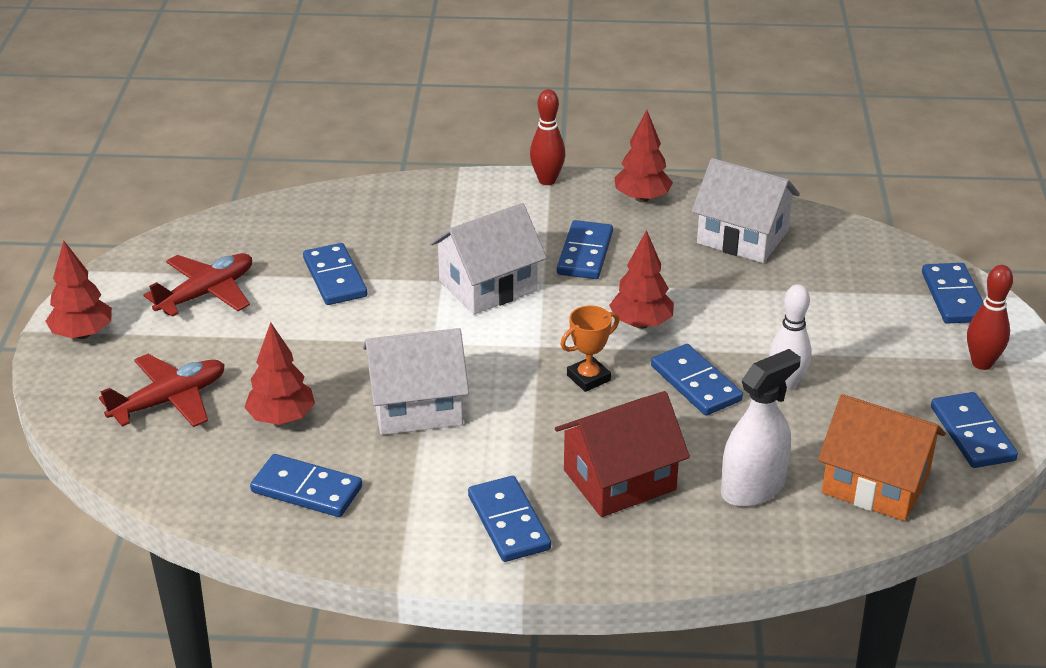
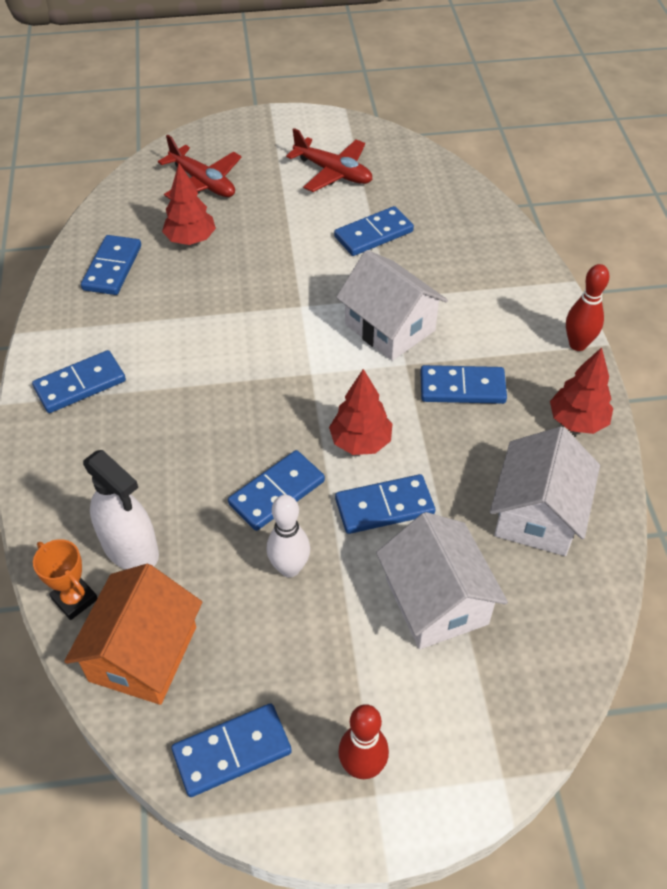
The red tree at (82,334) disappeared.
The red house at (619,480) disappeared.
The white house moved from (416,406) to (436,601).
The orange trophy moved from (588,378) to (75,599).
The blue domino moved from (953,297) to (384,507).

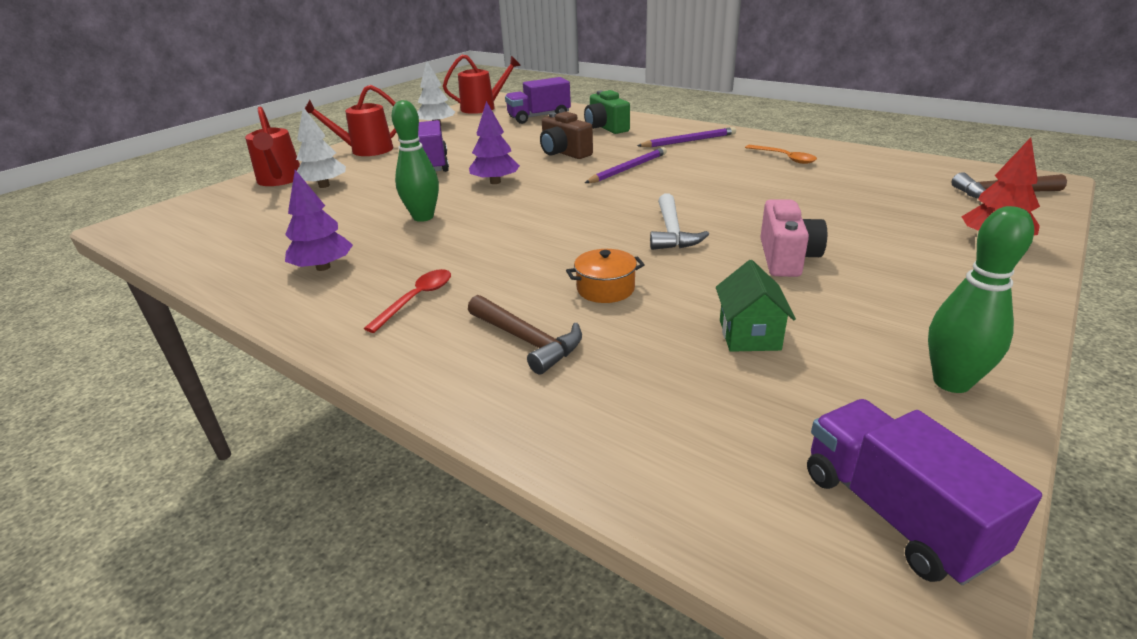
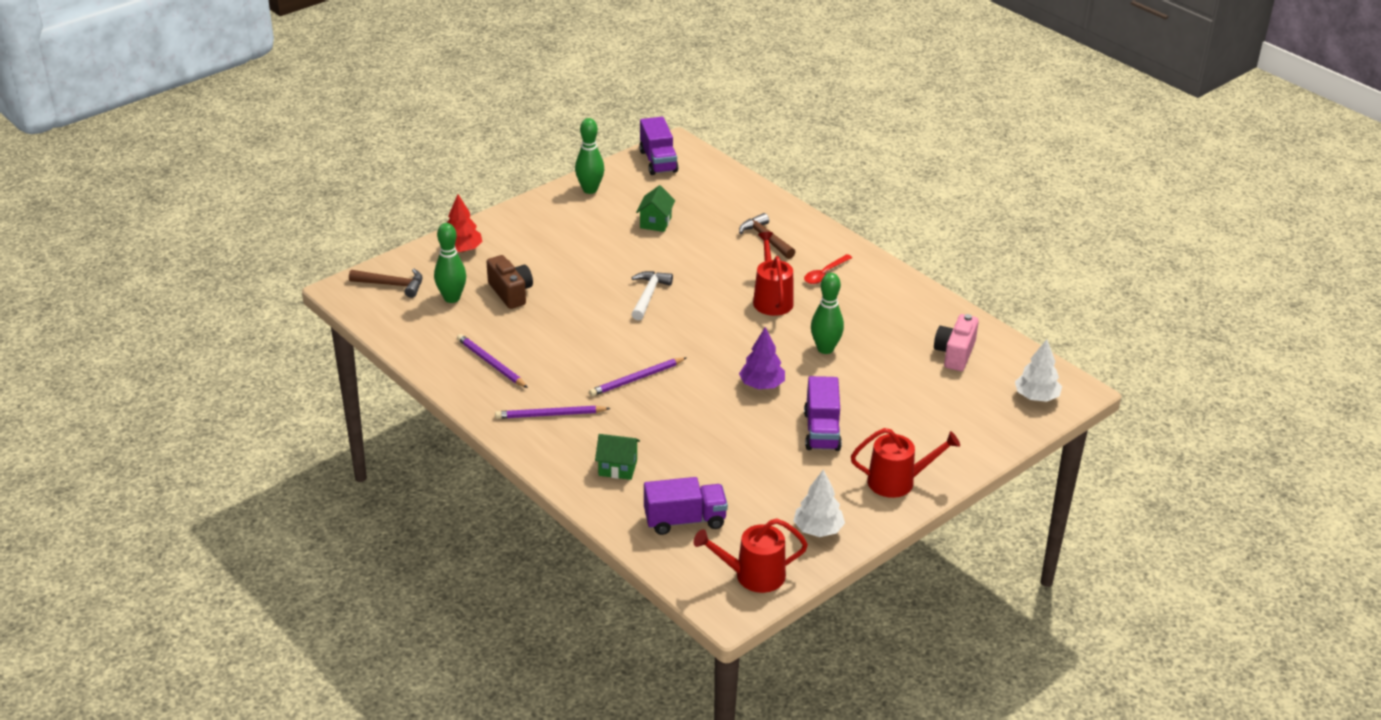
The purple tree at (323,267) disappeared.
The orange pot at (605,289) disappeared.
The green bowling pin at (452,298) appeared.
The red watering can moved from (280,180) to (771,299).
The white tree moved from (324,186) to (1036,397).
The brown camera moved from (564,153) to (511,292).
The pink camera moved from (786,258) to (955,353).
The green camera at (605,128) was replaced by the green house at (618,468).
The orange spoon at (784,158) was replaced by the purple pencil at (491,363).

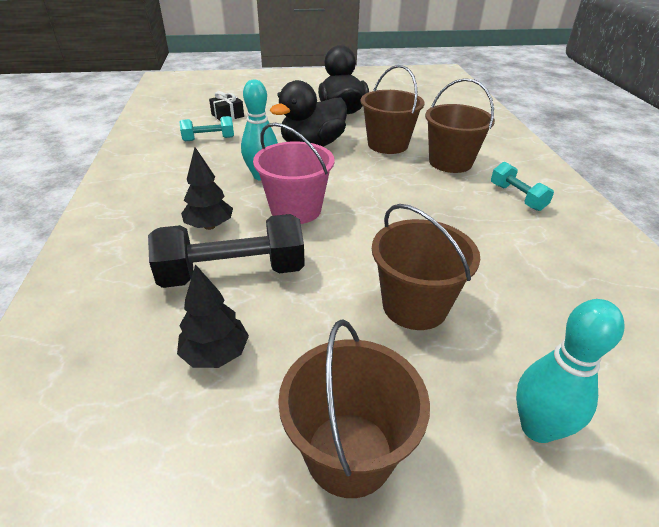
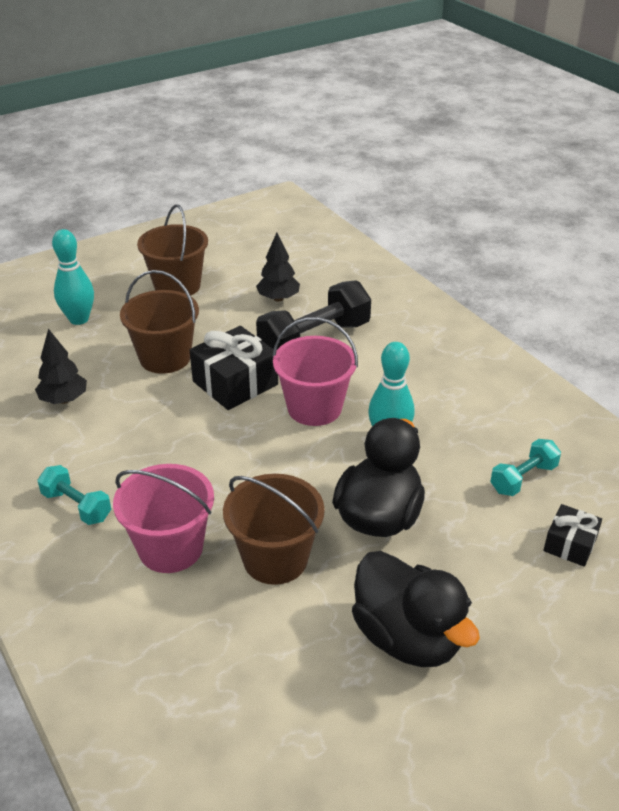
The black gift at (235,383) appeared.
The black tree moved from (210,226) to (64,400).
The brown bucket at (450,162) became the pink bucket at (170,548).

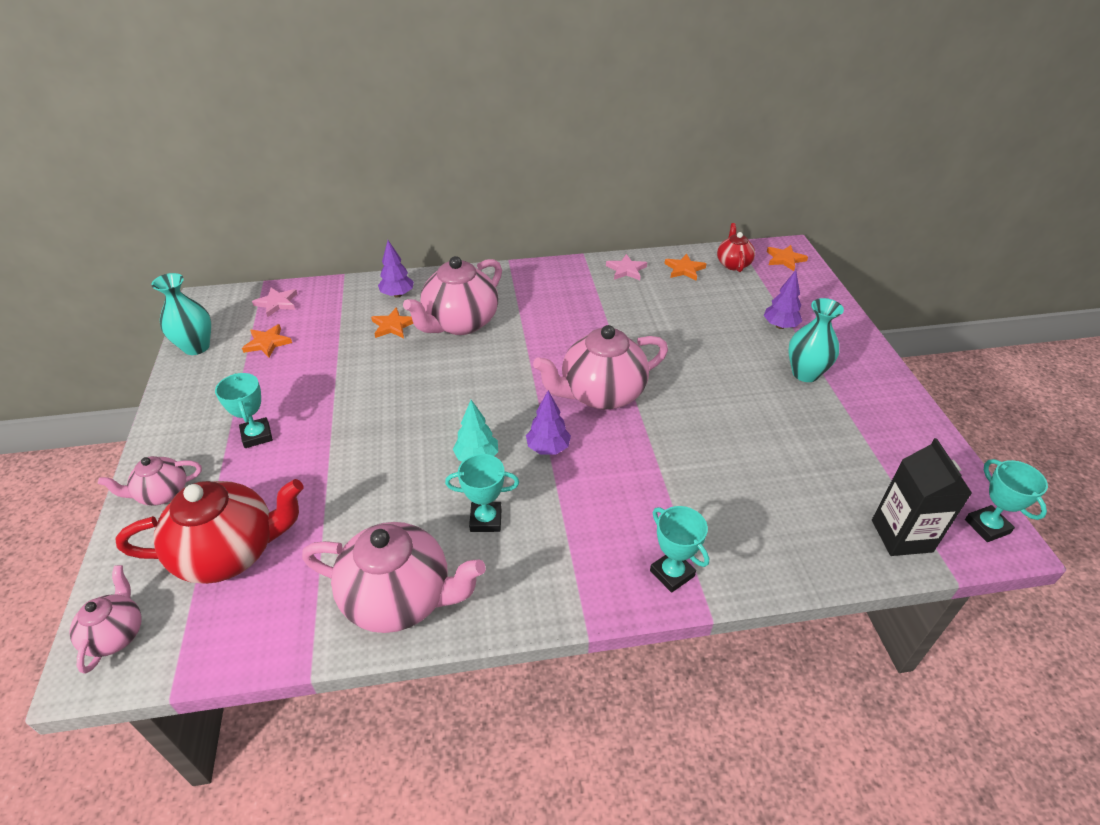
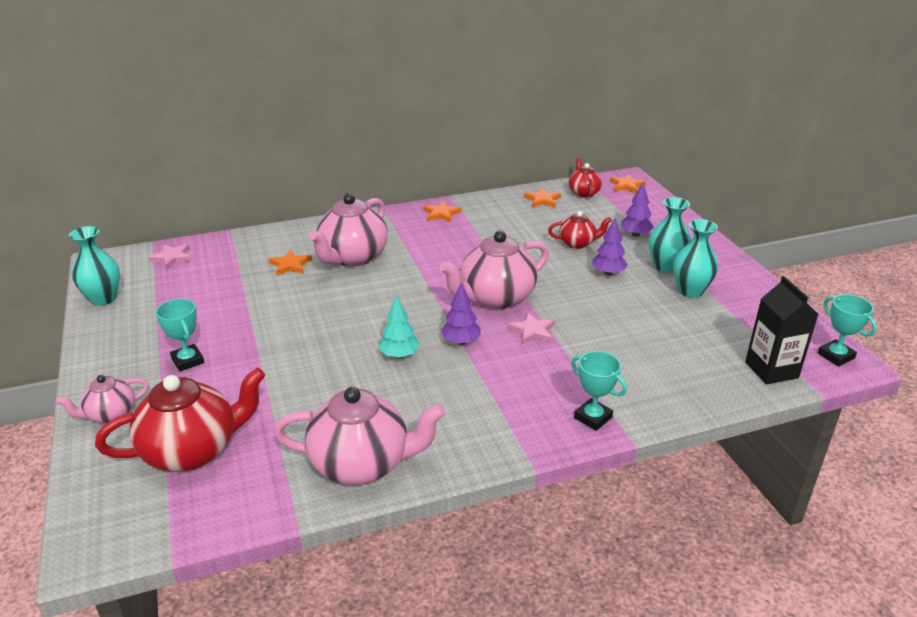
The pink teapot at (116,634) disappeared.
The turquoise trophy at (486,520) disappeared.
The red teapot at (577,243) appeared.
The turquoise vase at (690,291) appeared.
The orange star moved from (267,343) to (441,214).
The purple tree moved from (397,295) to (608,273).
The pink star moved from (626,270) to (532,331).

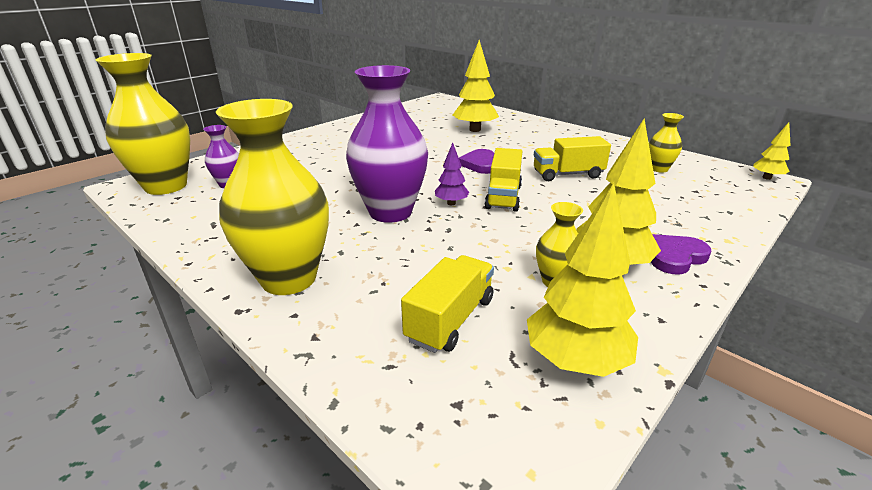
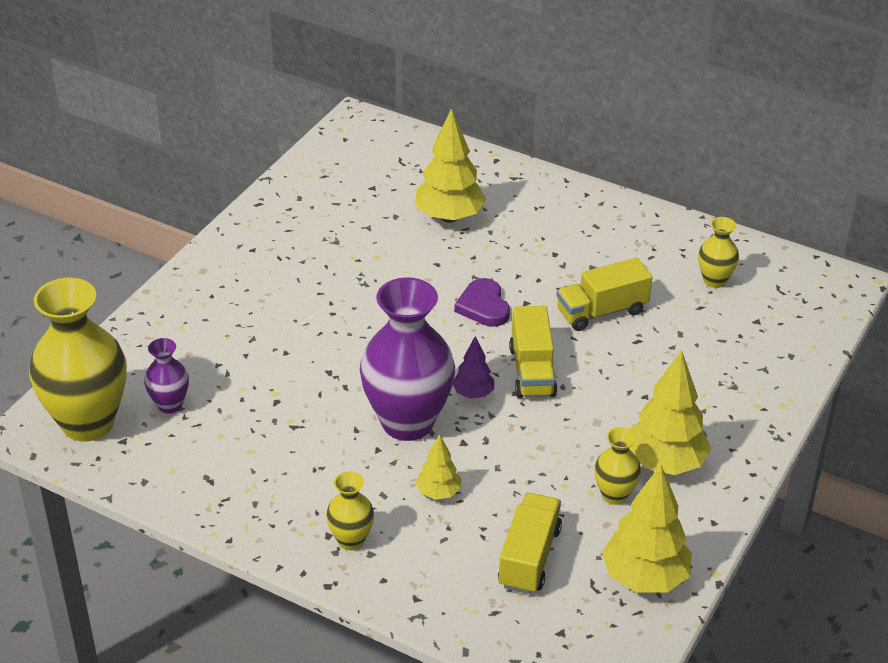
The purple heart at (675,257) disappeared.
The yellow tree moved from (766,178) to (438,493).
The yellow vase at (289,279) changed to 0.48 times the size.

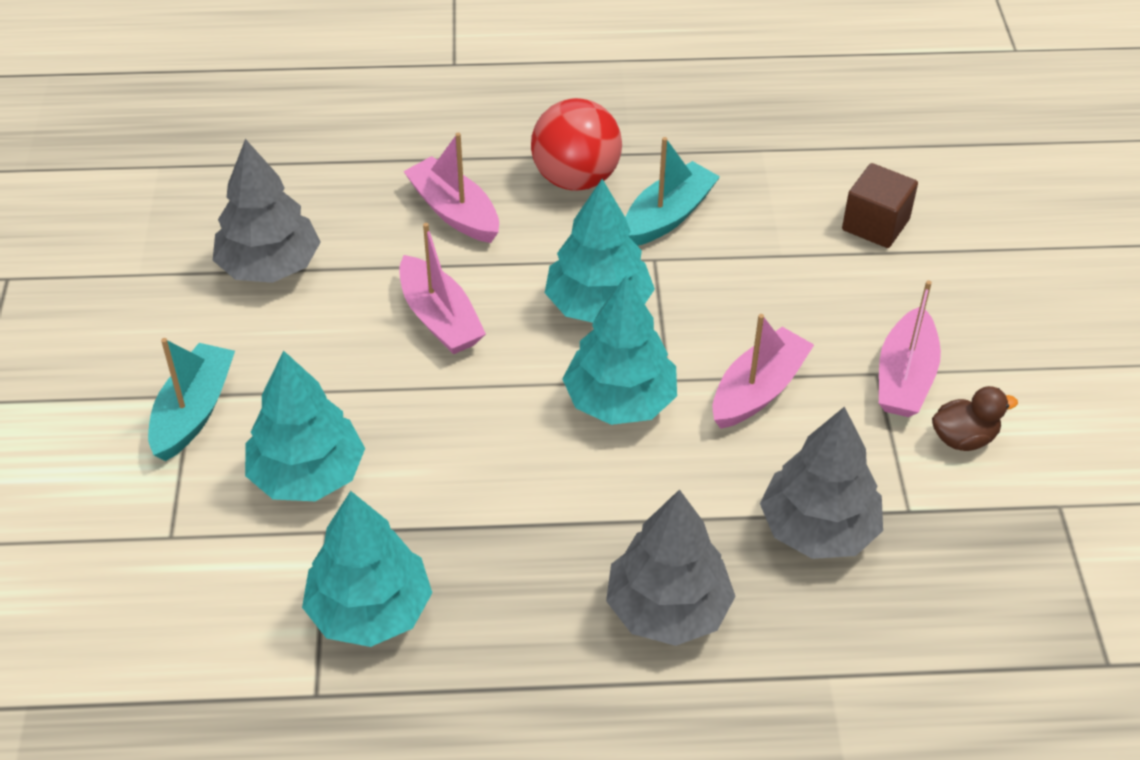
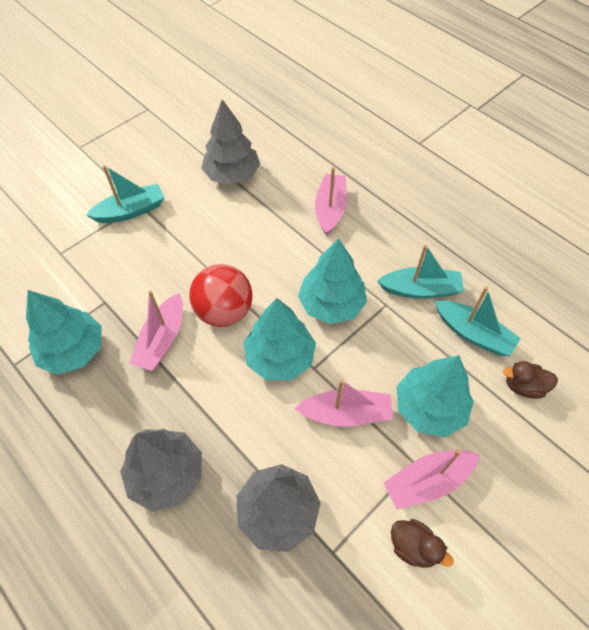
The turquoise boat at (473,333) appeared.
The turquoise tree moved from (307,475) to (429,407).
The pink boat moved from (440,318) to (162,340).
The red ball moved from (576,179) to (224,311).
The brown cube at (875,225) was replaced by the brown duck at (523,386).

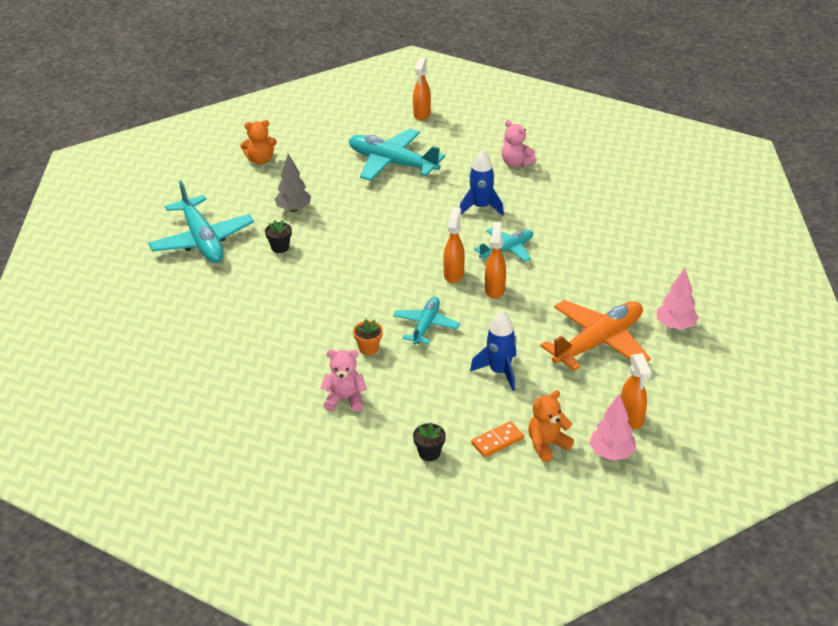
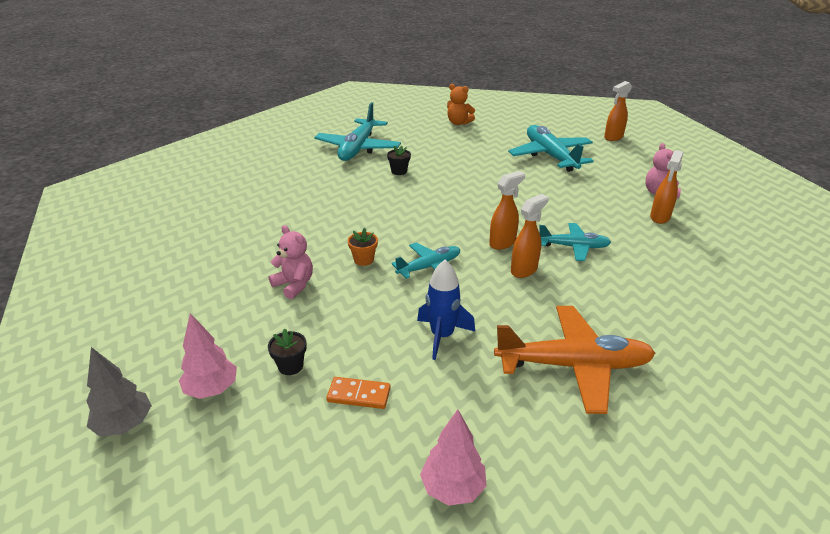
The blue rocket at (481,207) disappeared.
The orange teddy bear at (547,445) disappeared.
The grey tree moved from (293,209) to (125,425).
The orange spray bottle moved from (631,419) to (659,217).
The pink tree moved from (675,326) to (212,390).

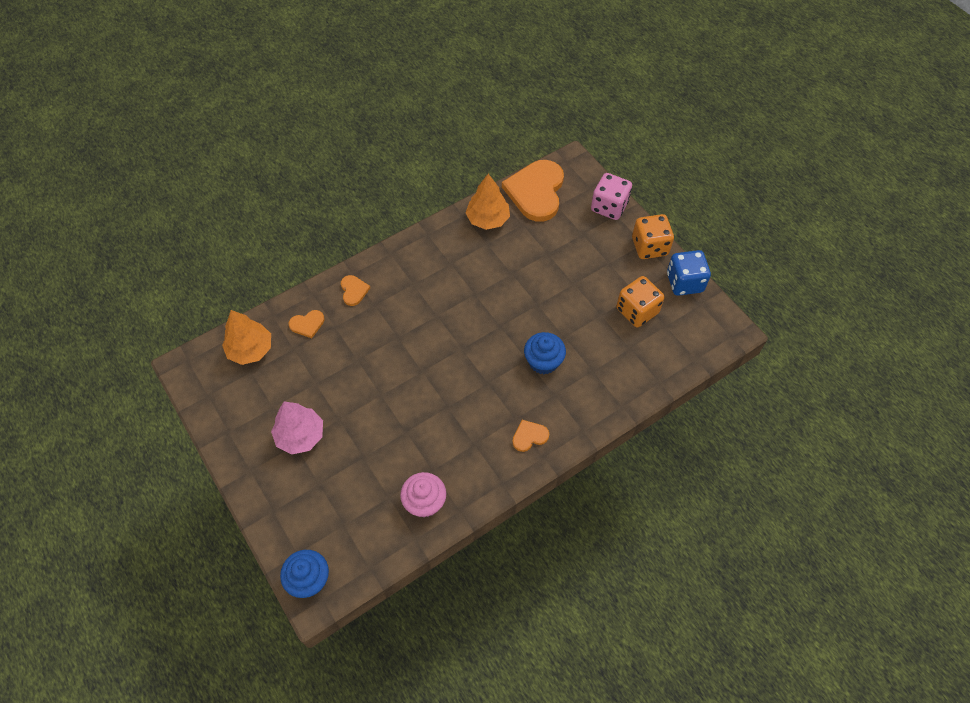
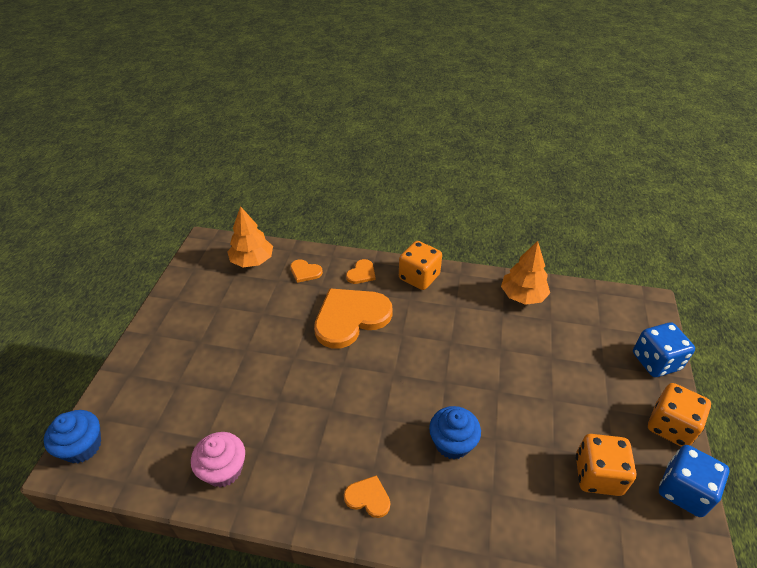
The pink tree at (300,435) disappeared.
The orange dice at (419,277) appeared.
The orange heart moved from (536,192) to (350,318).
The pink dice at (609,207) became the blue dice at (655,361).

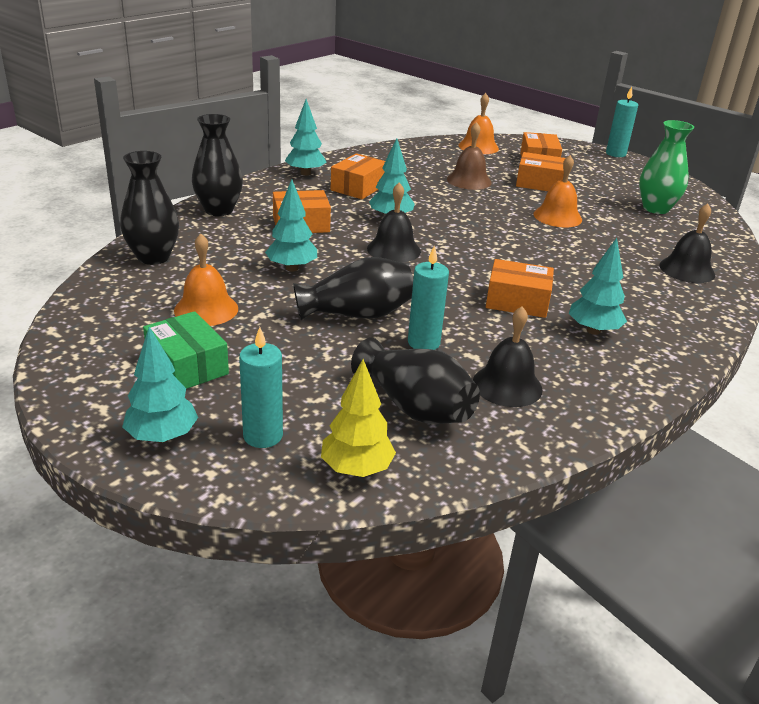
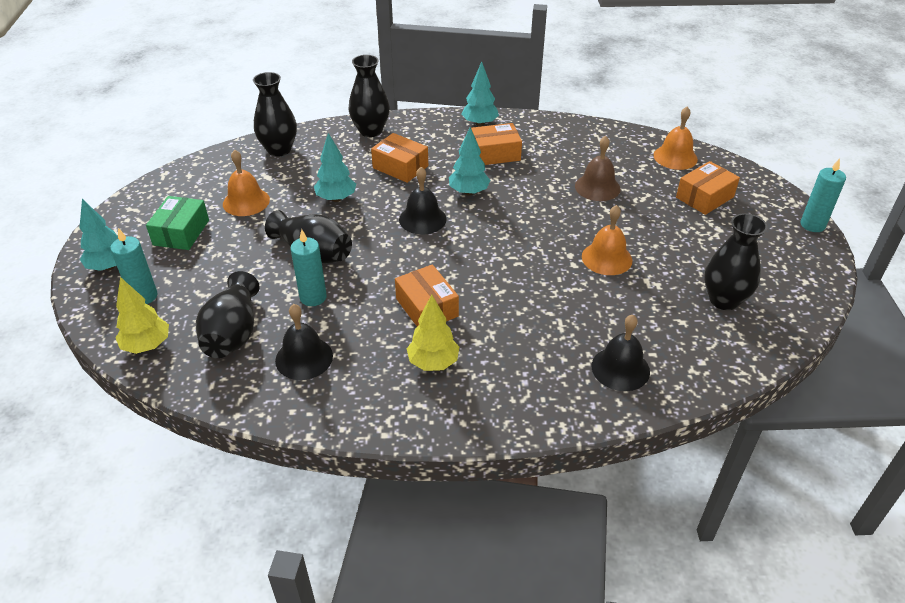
The orange box at (539,183) disappeared.
The turquoise tree at (593,331) became the yellow tree at (433,363).
The green vase at (656,208) became the black vase at (724,300).

